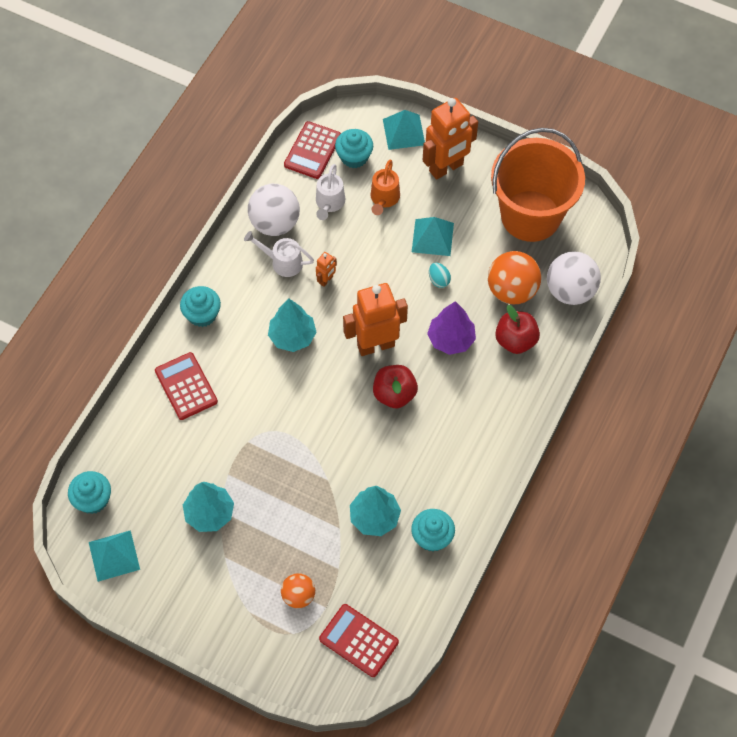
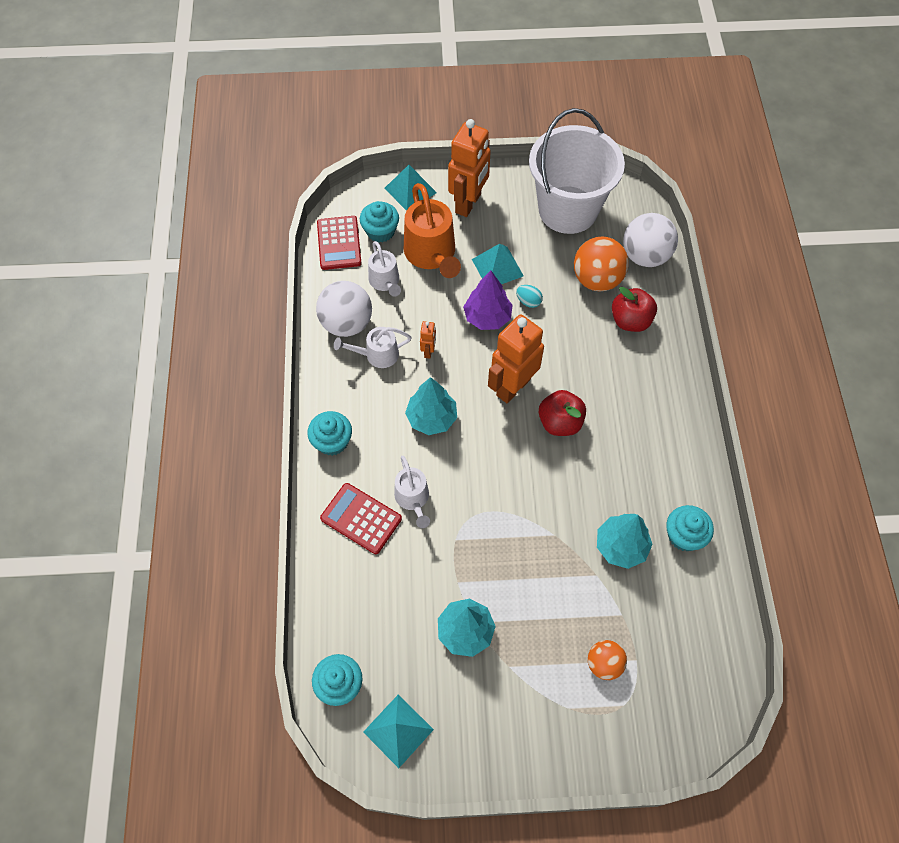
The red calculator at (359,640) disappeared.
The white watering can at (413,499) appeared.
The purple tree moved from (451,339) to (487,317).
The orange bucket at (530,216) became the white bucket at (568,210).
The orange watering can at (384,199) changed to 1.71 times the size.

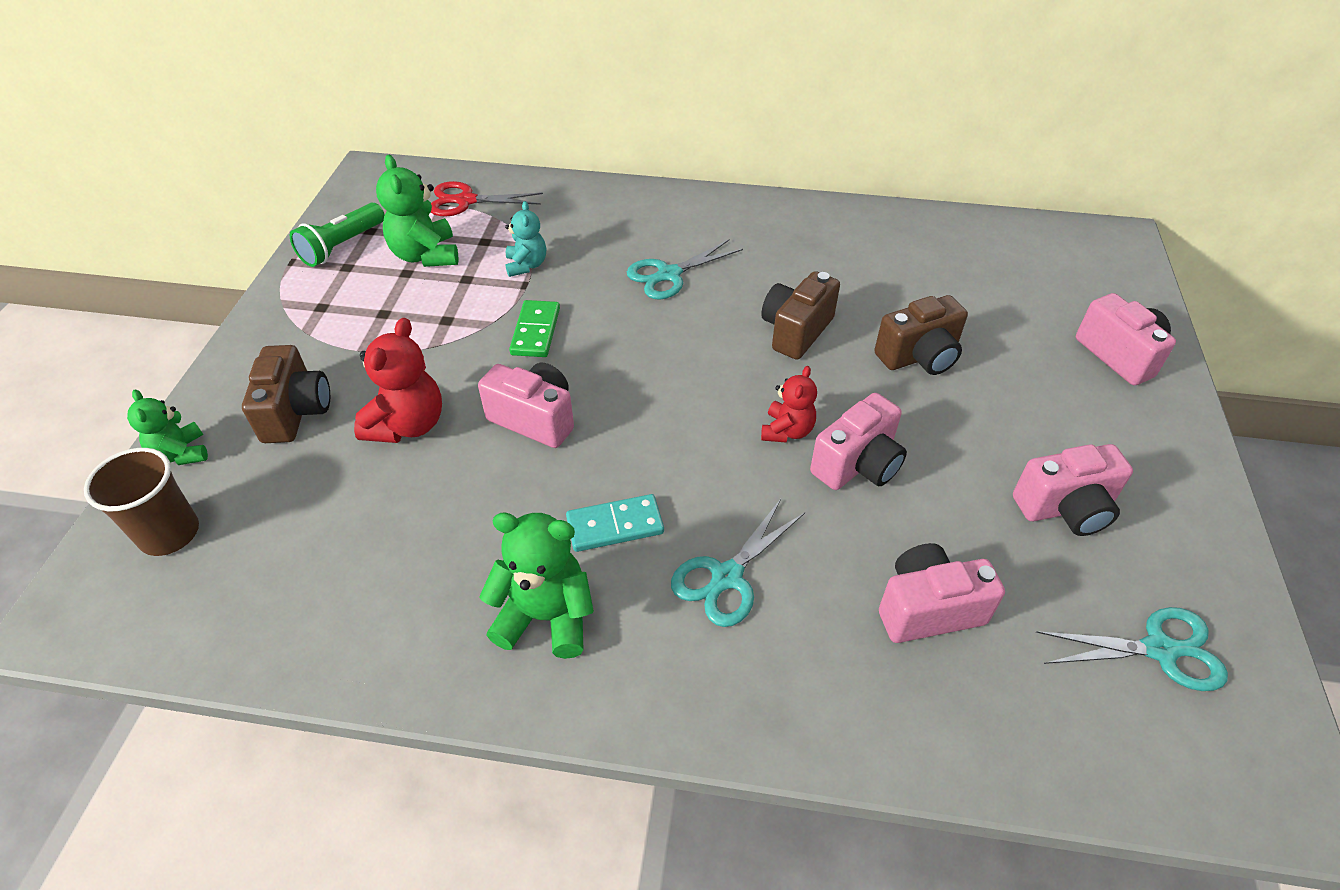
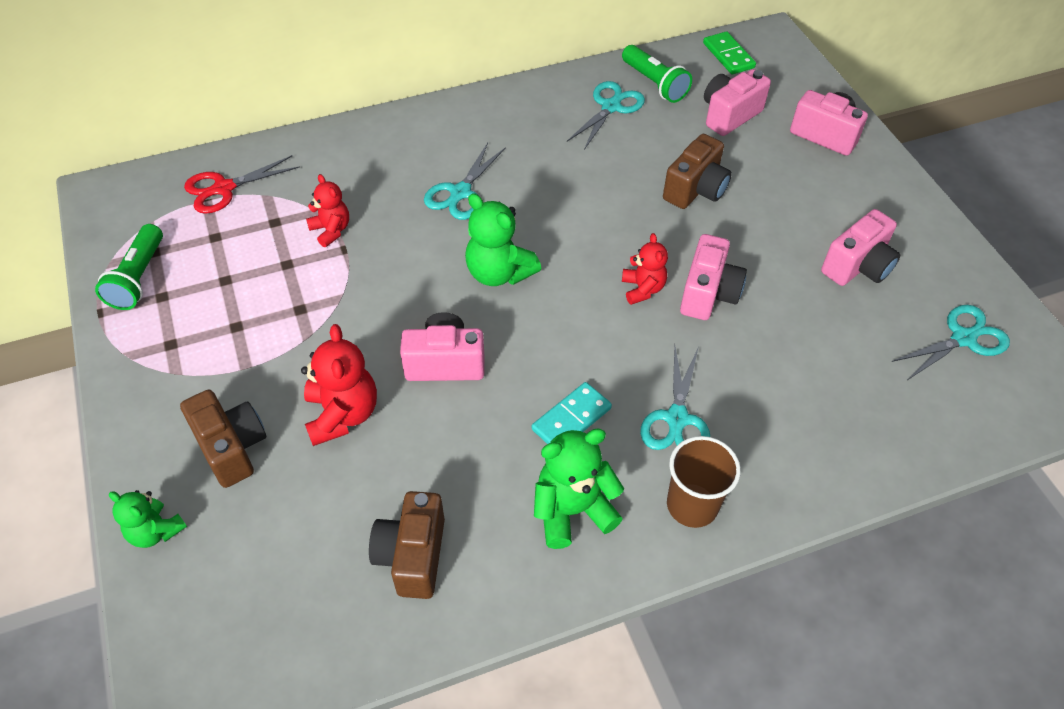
The turquoise scissors at (611,107) appeared.
The green flashlight at (654,84) appeared.
The brown cup moved from (169,533) to (692,505).
The green teddy bear moved from (426,255) to (499,273).
The green domino moved from (535,331) to (728,55).
The brown camera moved from (796,331) to (412,556).
The pink camera moved from (928,609) to (729,115).
The turquoise teddy bear at (526,265) became the red teddy bear at (331,230).

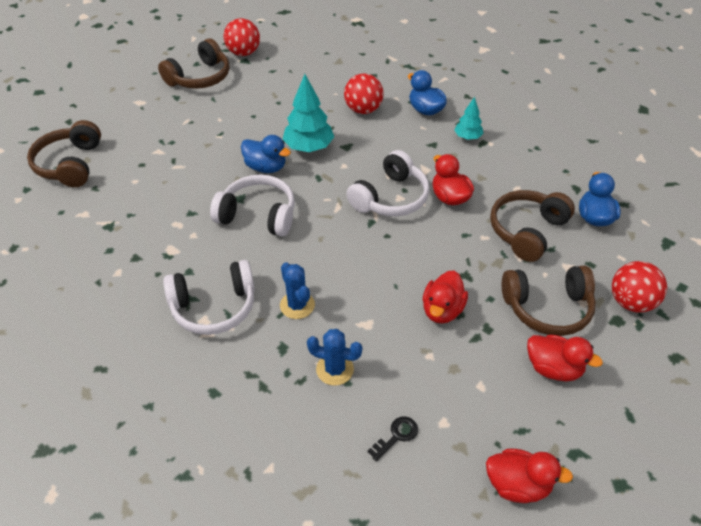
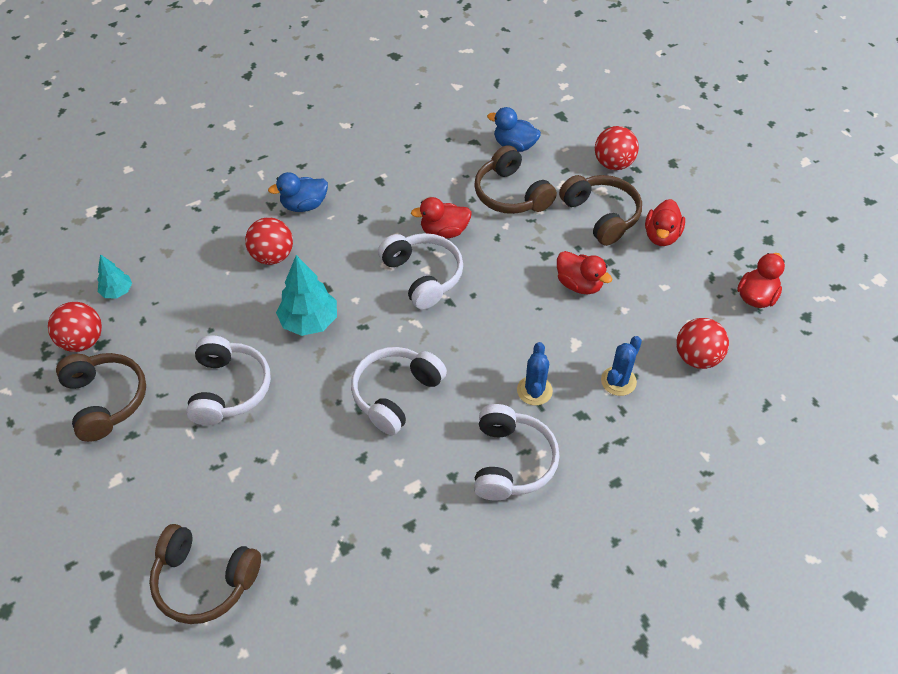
The blue duck at (266,167) disappeared.
The white headphones at (229,389) appeared.
The turquoise tree moved from (467,137) to (117,292).
The black key at (396,436) was replaced by the red ball at (697,357).
The blue cactus at (297,305) turned 75 degrees counterclockwise.
The brown headphones at (547,308) turned 45 degrees counterclockwise.
The red duck at (553,368) turned 150 degrees clockwise.

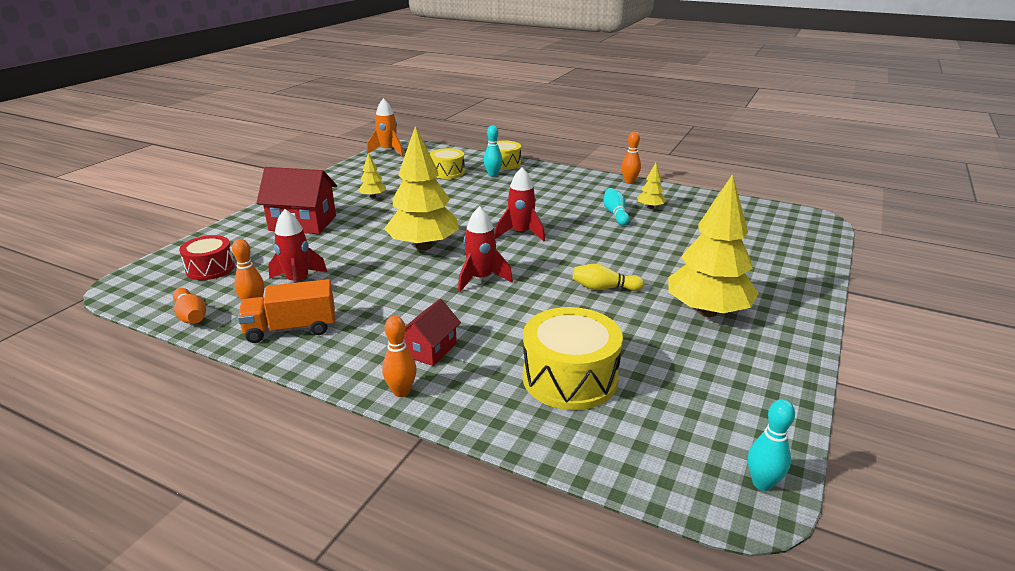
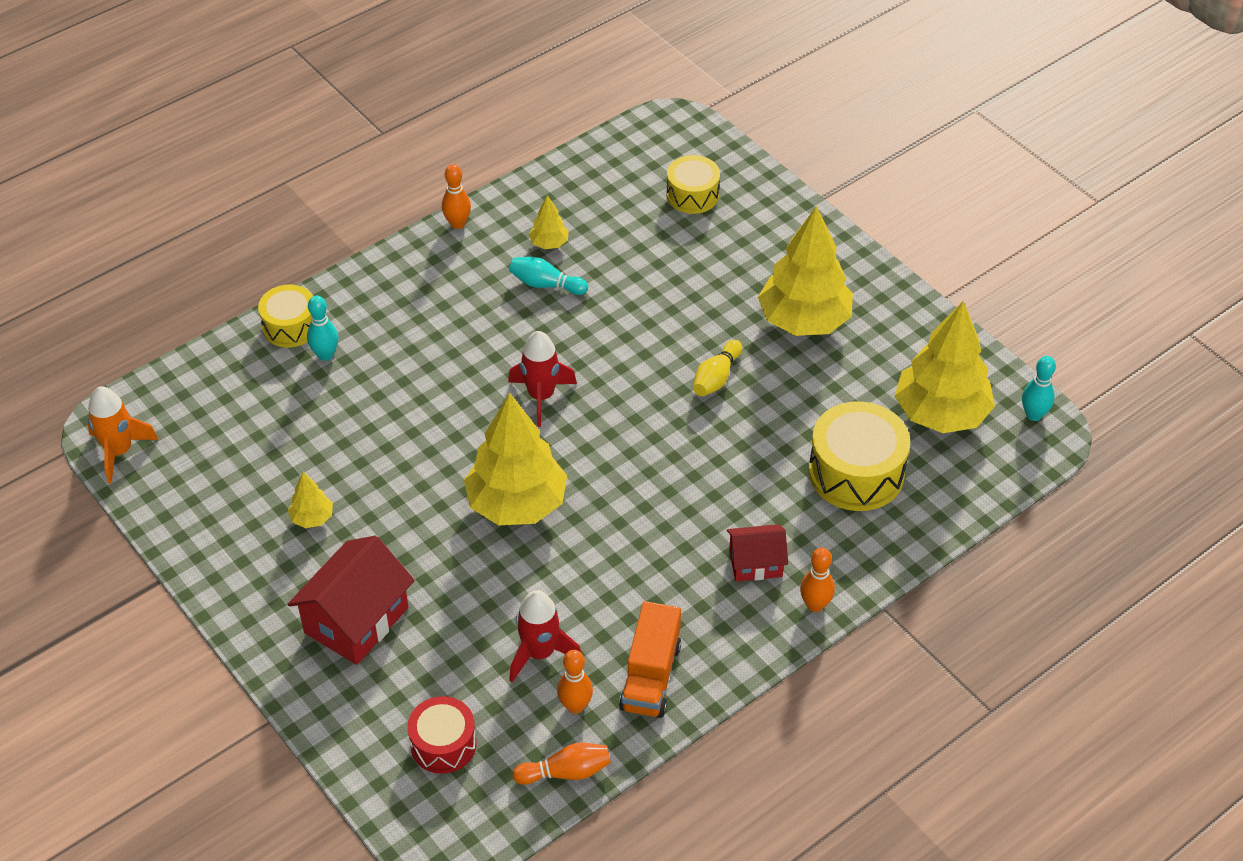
The red rocket at (481,279) disappeared.
The yellow tree at (940,414) appeared.
The yellow drum moved from (447,172) to (692,195).
The red house at (430,349) turned 60 degrees counterclockwise.

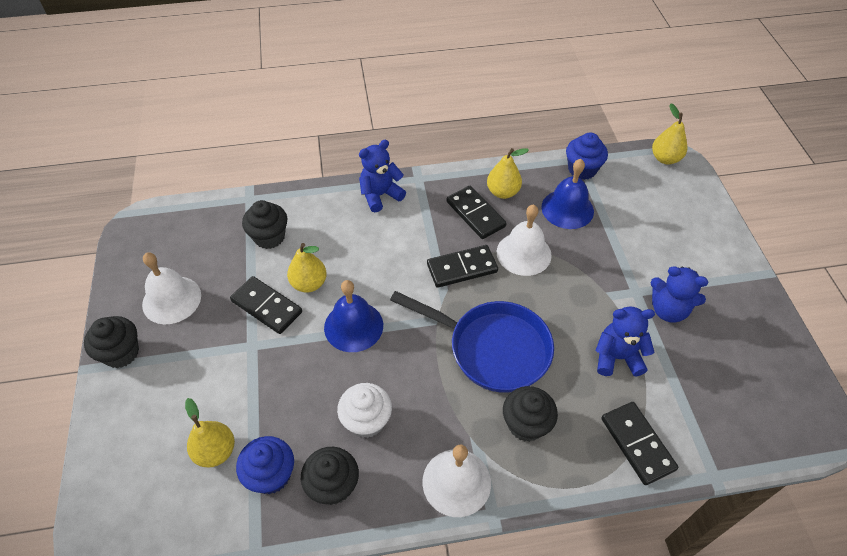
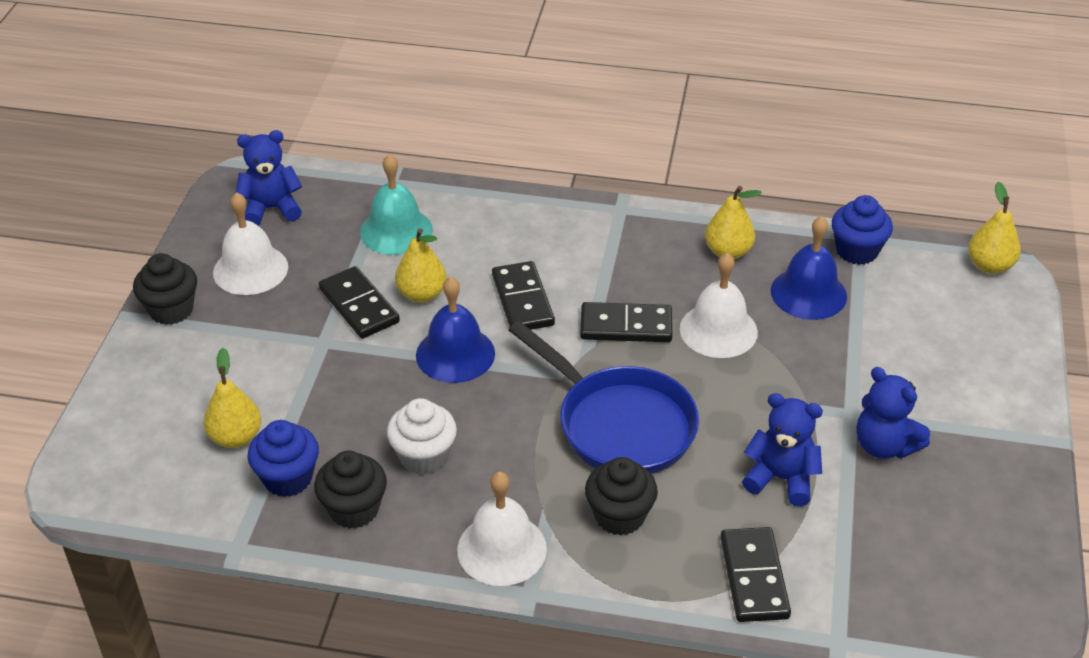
The blue teddy bear moved from (380,195) to (271,209).
The black domino moved from (475,214) to (523,300).
The black cupcake at (269,237) was replaced by the turquoise bell at (396,230).

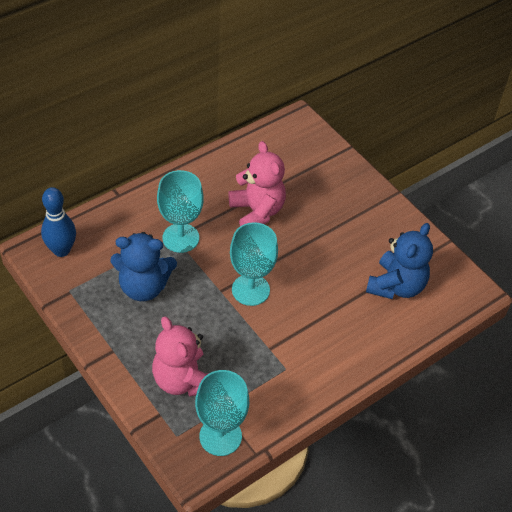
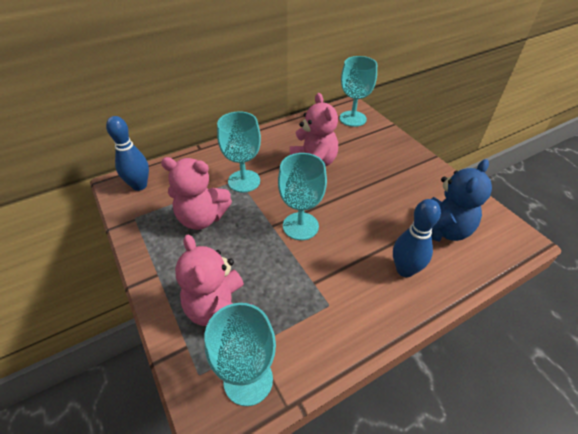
The turquoise goblet at (352,118) appeared.
The blue bowling pin at (405,270) appeared.
The blue teddy bear at (143,287) became the pink teddy bear at (202,218).

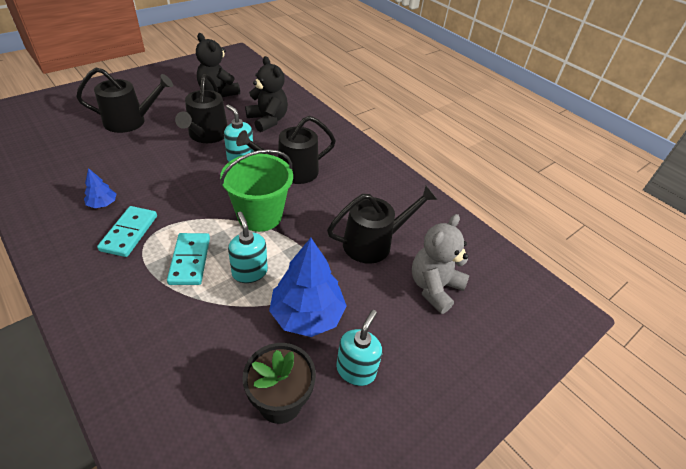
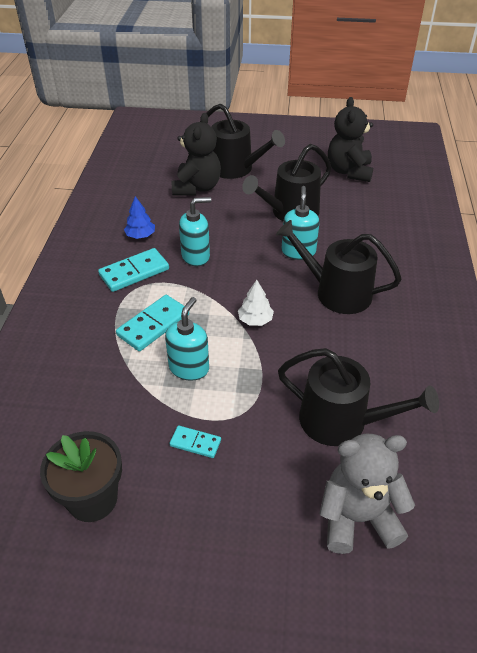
The black teddy bear moved from (268,120) to (197,188).
The turquoise soap dispenser moved from (356,370) to (196,256).
The green bucket at (260,215) was replaced by the white tree at (255,320).
The blue tree at (307,314) was replaced by the turquoise domino at (195,443).

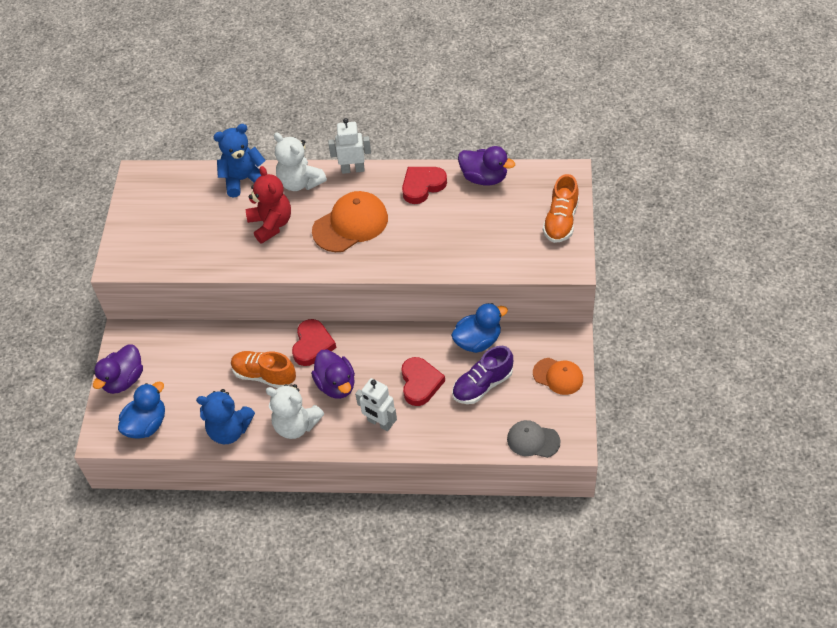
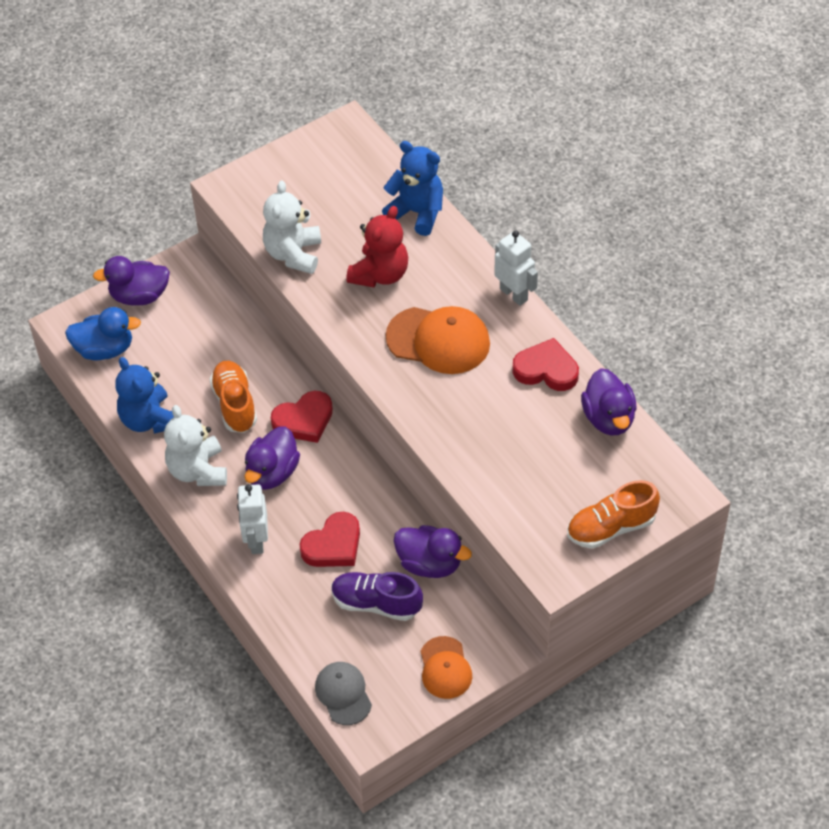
The white teddy bear moved from (300,182) to (293,254).
The blue duck at (478,341) became the purple duck at (430,563).

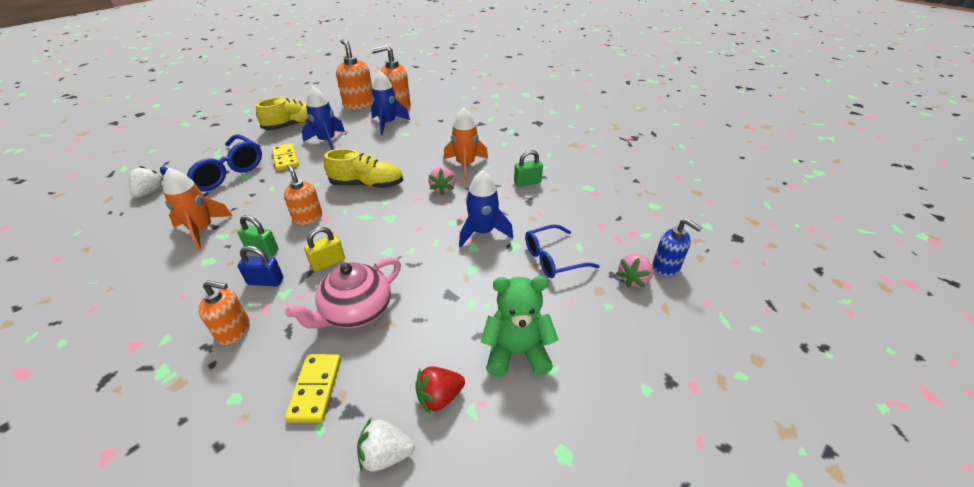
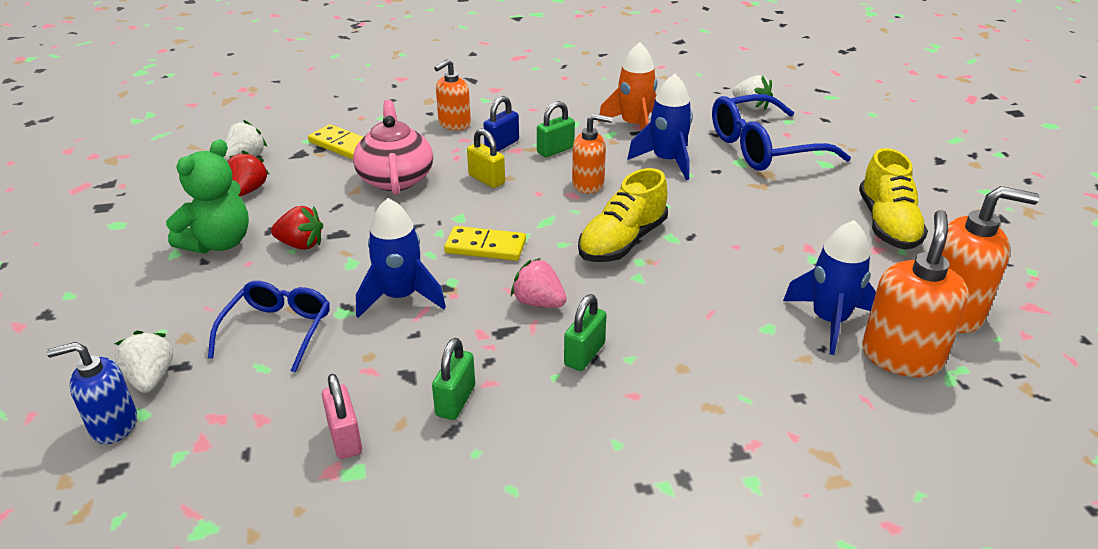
The red strawberry at (301,244) appeared.
The pink padlock at (345,438) appeared.
The yellow domino moved from (286,159) to (485,247).
The blue rocket moved from (327,141) to (667,161).
The orange rocket at (465,165) was replaced by the green padlock at (584,354).
The pink strawberry at (633,279) became the white strawberry at (151,378).
The yellow padlock at (328,263) turned 45 degrees counterclockwise.

